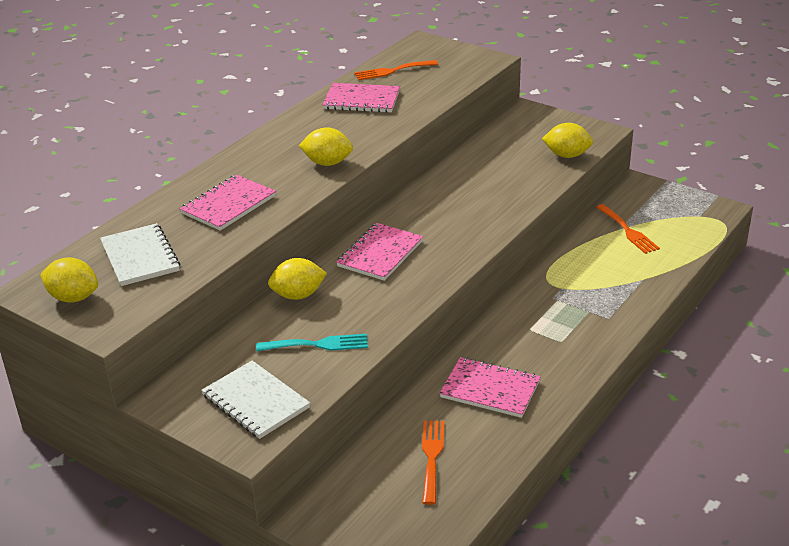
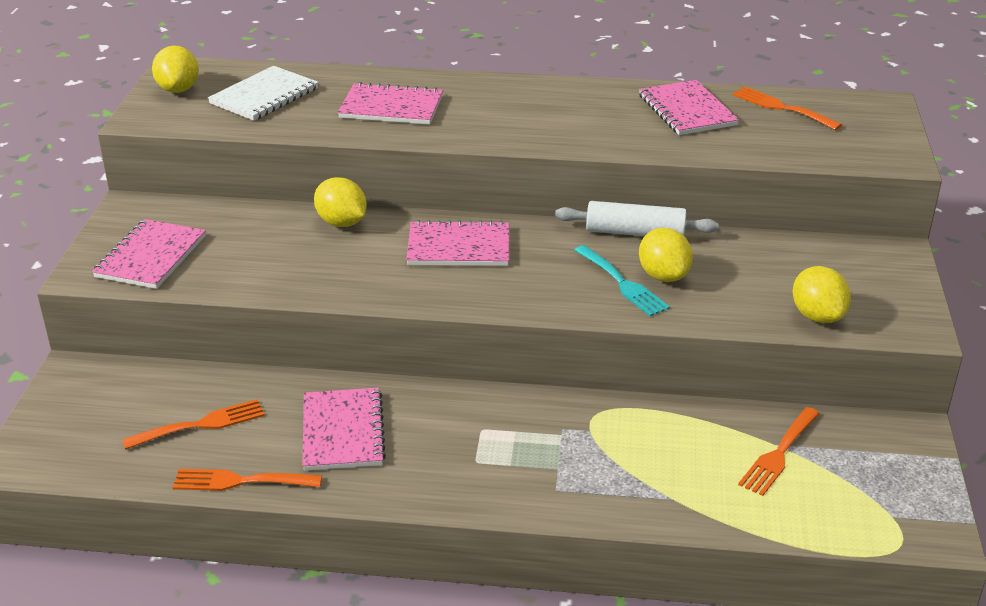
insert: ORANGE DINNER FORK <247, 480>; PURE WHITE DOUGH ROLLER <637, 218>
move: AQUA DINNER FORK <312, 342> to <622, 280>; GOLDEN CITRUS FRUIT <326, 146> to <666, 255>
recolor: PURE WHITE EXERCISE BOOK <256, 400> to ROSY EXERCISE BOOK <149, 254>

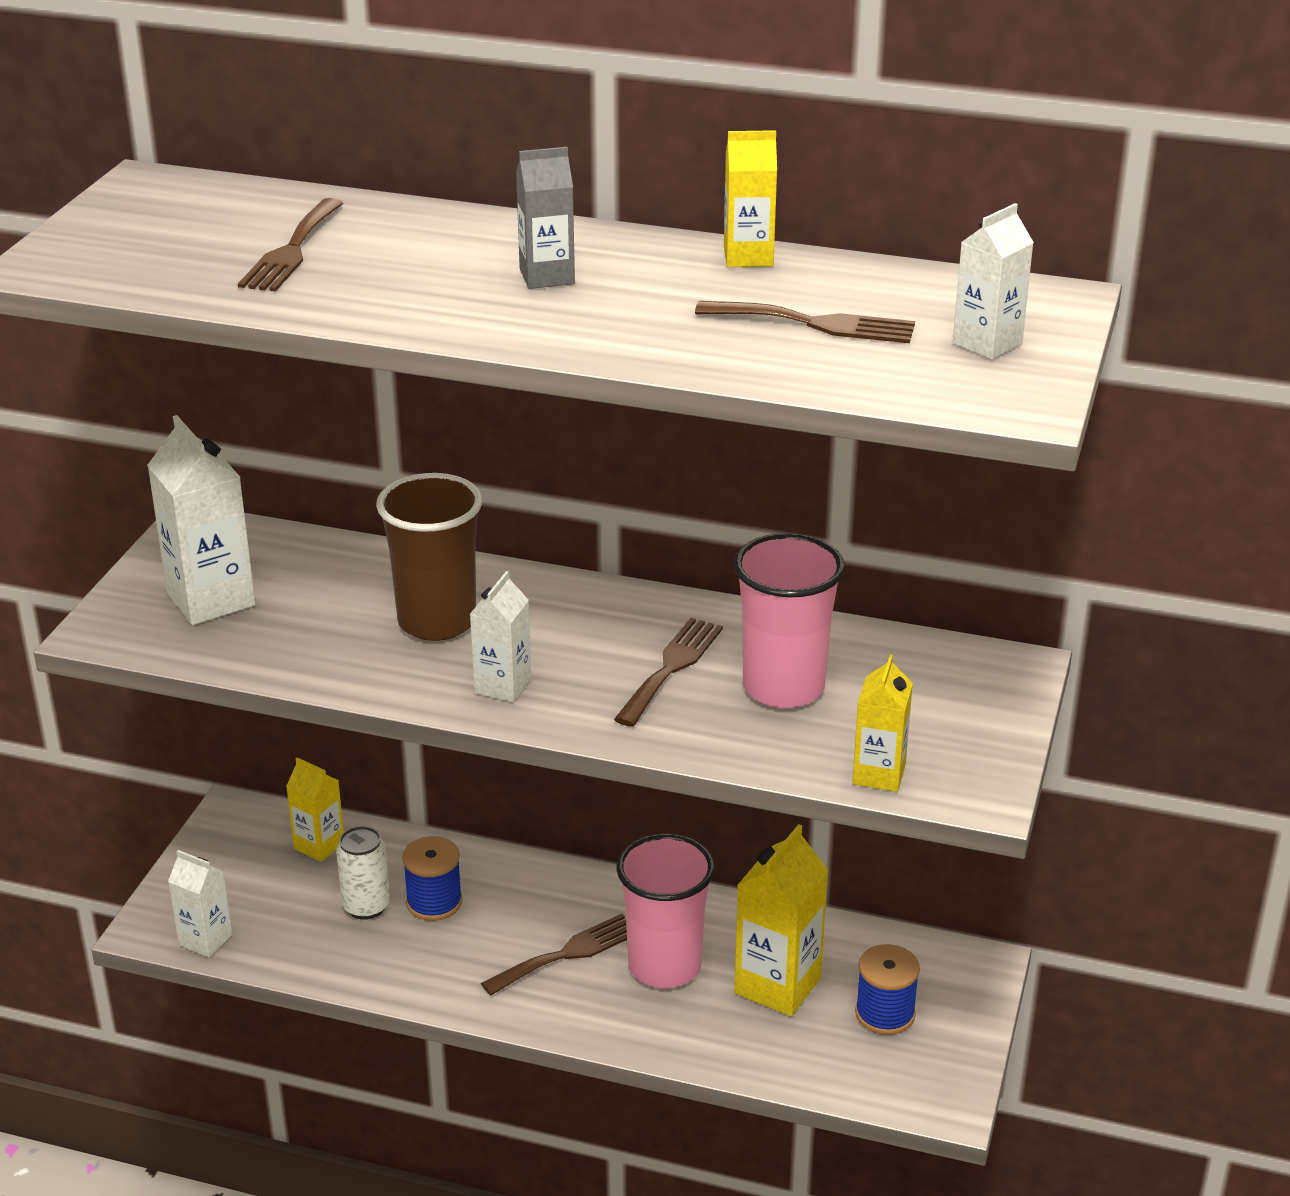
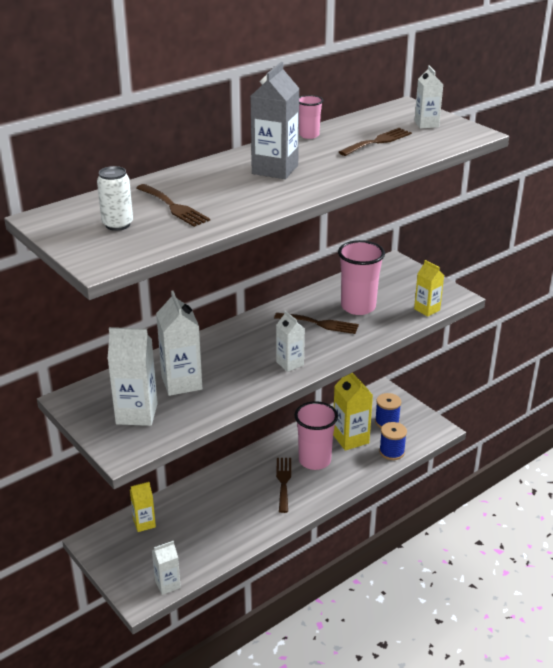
delete: BROWN CUP <429, 557>
insert: PURE WHITE MILK CARTON <179, 343>
move: PURE WHITE TIN <363, 873> to <115, 198>; ROYAL BLUE BOBBIN <432, 878> to <393, 441>
replace: GOLDEN MILK CARTON <750, 198> to ROSY CUP <311, 117>
rotate: BROWN DINNER FORK <668, 672> = <316, 323> 135 degrees clockwise
resize: GREY MILK CARTON <545, 218> = <275, 120> x1.65

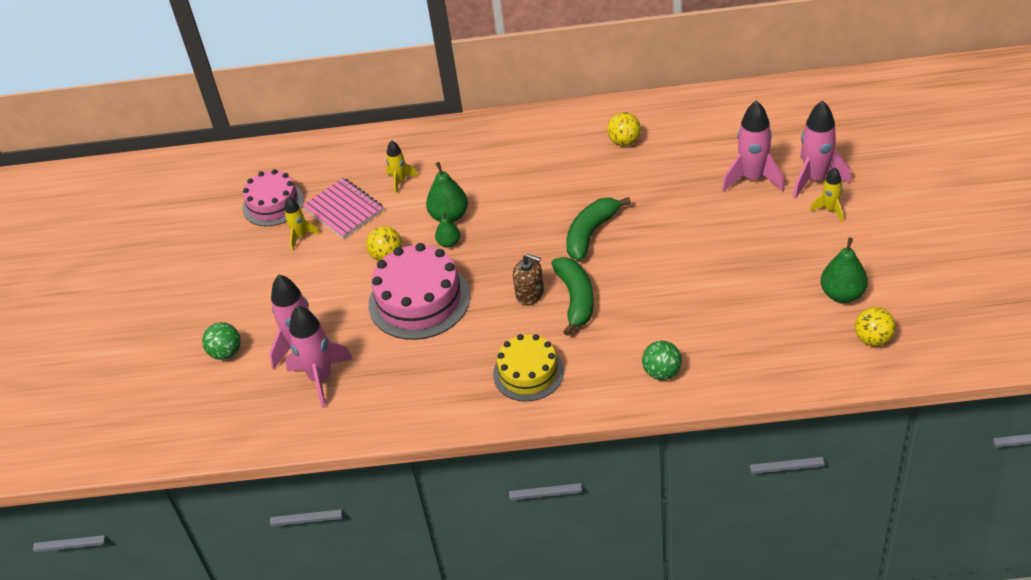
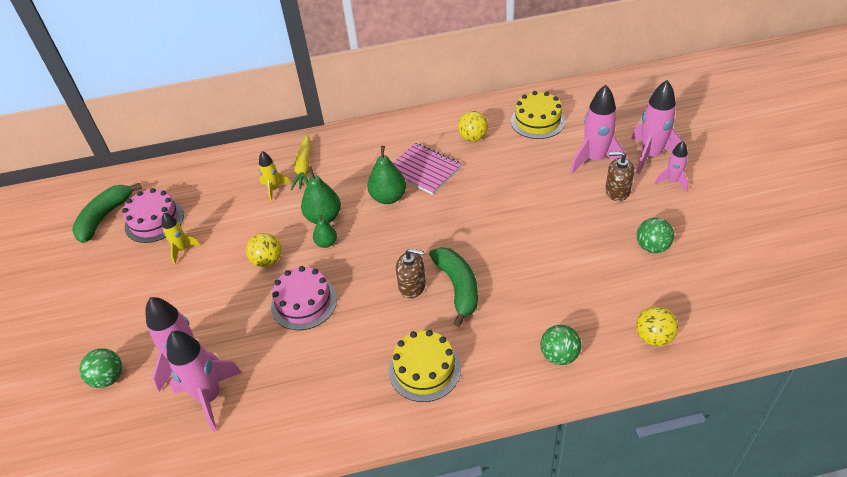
insert: GOLDEN CARROT <300, 162>; GOLDEN CAKE <538, 115>; BROWN SOAP DISPENSER <619, 176>; EMERALD PLAY BALL <655, 235>
move: EMERALD BANANA <598, 229> to <107, 213>; EMERALD TOY PEAR <844, 270> to <386, 175>; ROSY EXERCISE BOOK <343, 208> to <427, 169>; GOLDEN PLAY BALL <875, 326> to <657, 326>
recolor: GOLDEN TOY ROCKET <826, 194> to ROSY TOY ROCKET <672, 166>
resize: ROSY CAKE <419, 291> = <304, 298> x0.66

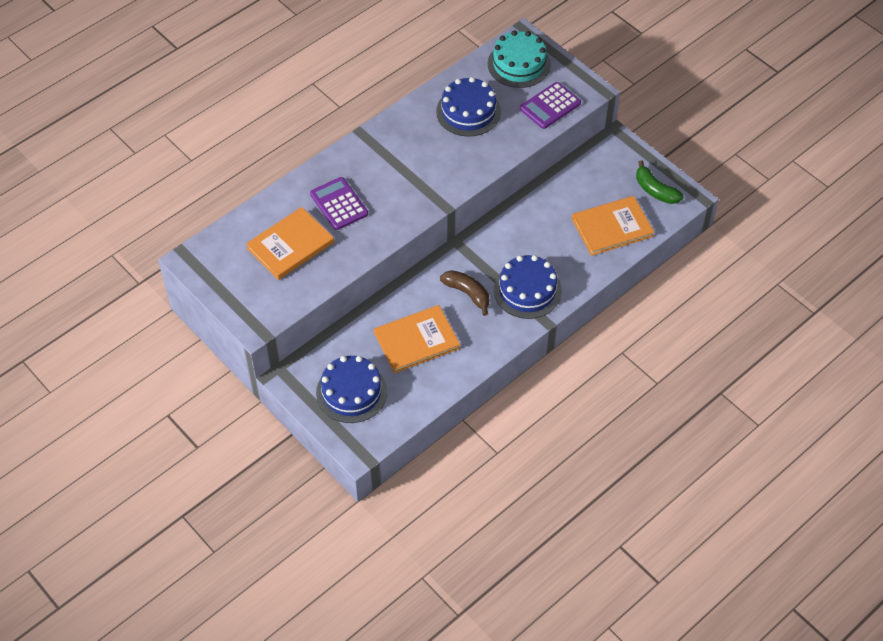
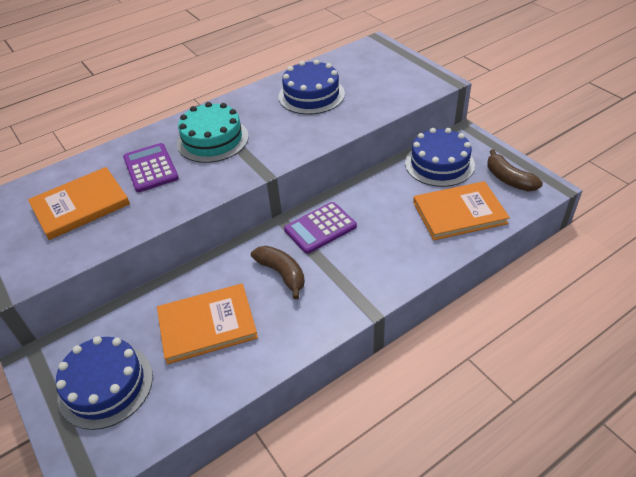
move: AQUA CAKE <519, 59> to <213, 132>; PURPLE POCKET CALCULATOR <550, 105> to <320, 228>; ROYAL BLUE CAKE <528, 287> to <440, 157>
recolor: EMERALD BANANA <660, 182> to BROWN BANANA <515, 170>

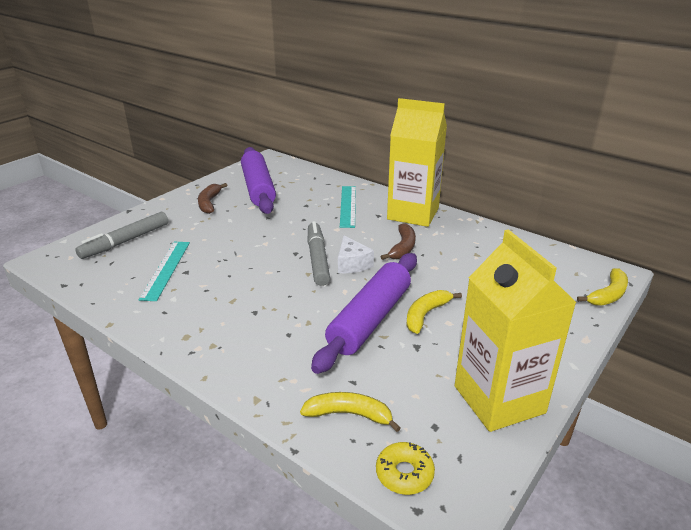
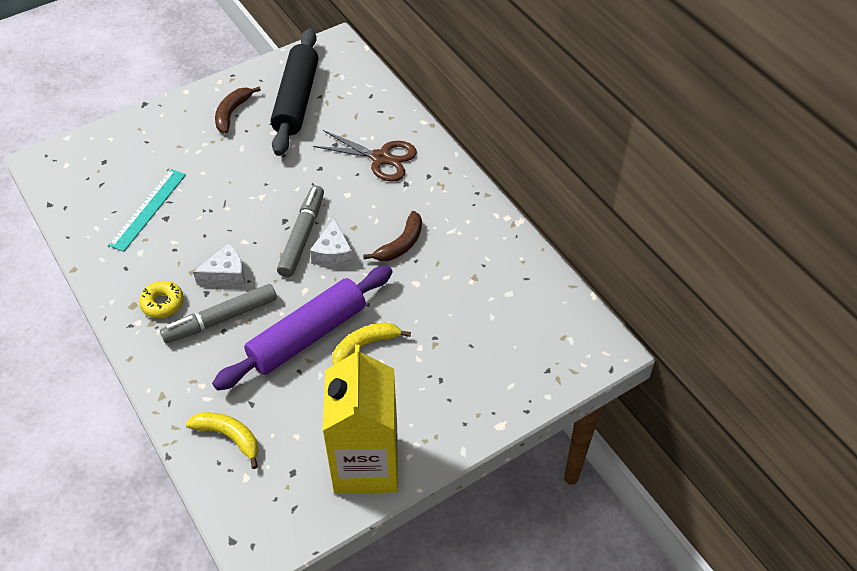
delete: GOLDEN MILK CARTON <417, 162>; GOLDEN BANANA <602, 287>
insert: PURE WHITE PIECE OF CHEESE <219, 264>
move: GOLDEN GLAZED DONUT <405, 468> to <161, 299>; GREY MARKER PEN <121, 235> to <218, 313>
replace: AQUA MEASURING STICK <348, 207> to BROWN SCISSORS <365, 155>
recolor: PURPLE DOUGH ROLLER <258, 180> to BLACK DOUGH ROLLER <295, 92>

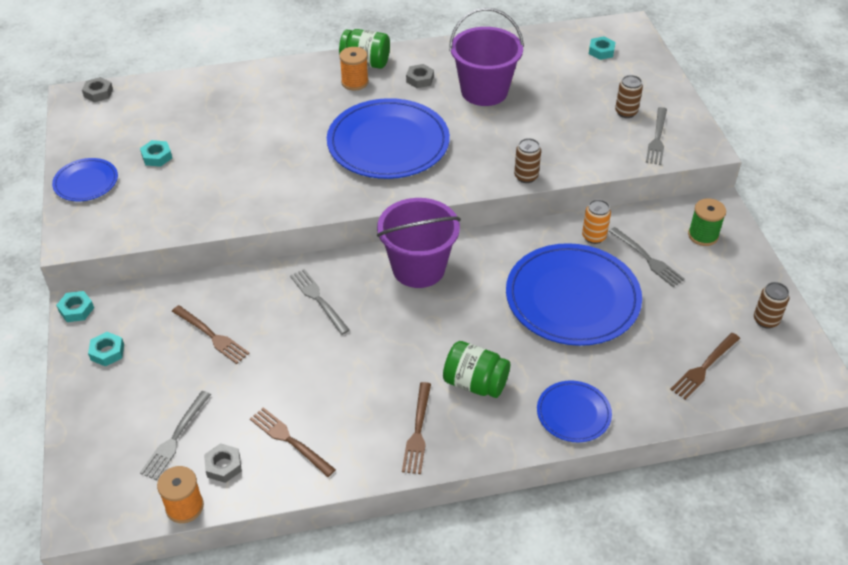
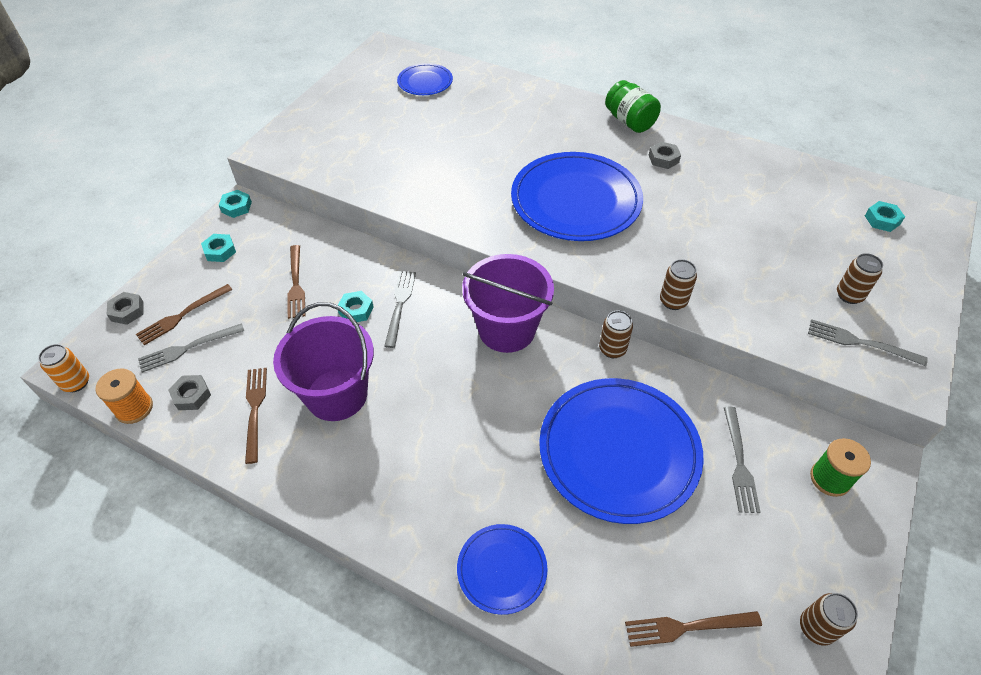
delete: ORANGE BOBBIN <354, 69>; EMERALD PRESERVE JAR <476, 369>
insert: BROWN TIN <616, 334>
move: ORANGE TIN <596, 221> to <63, 368>; GREY HEXAGON NUT <97, 89> to <125, 308>; BROWN DINNER FORK <416, 428> to <184, 314>; PURPLE SAND BUCKET <486, 57> to <323, 361>; AQUA HEXAGON NUT <156, 153> to <356, 306>; ROYAL BLUE DINNER PLATE <85, 179> to <425, 79>
rotate: GREY DINNER FORK <656, 136> = <868, 342> 60 degrees clockwise

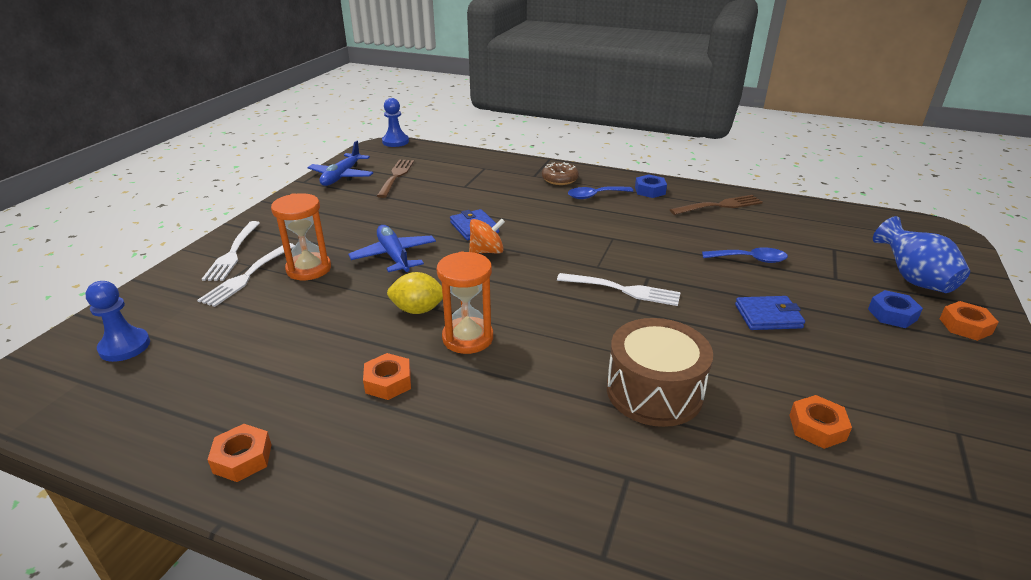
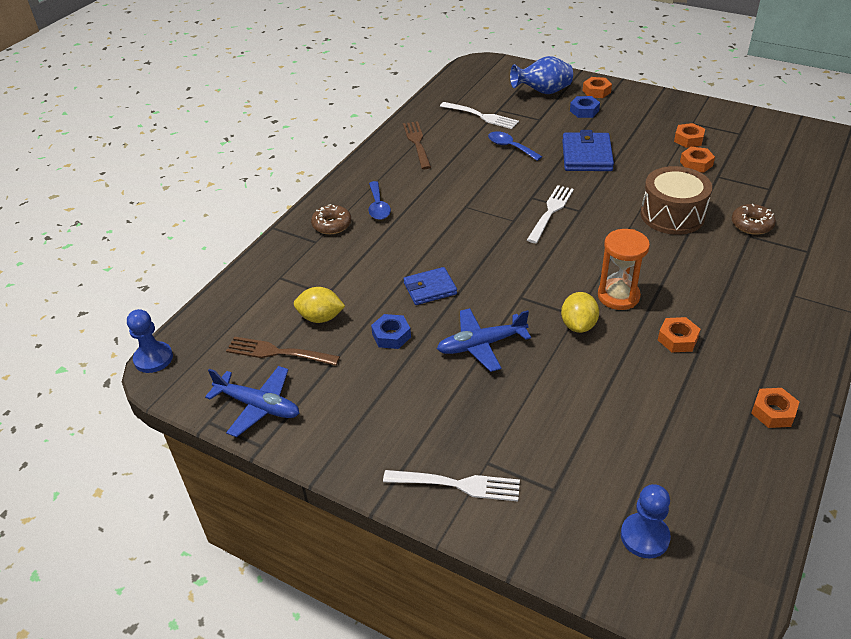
delete: ORANGE HOURGLASS <301, 236>; ORANGE SPINNING TOP <487, 236>
insert: GOLDEN CITRUS FRUIT <319, 305>; ORANGE HEXAGON NUT <689, 135>; BROWN GLAZED DONUT <754, 219>
move: ROYAL BLUE HEXAGON NUT <651, 186> to <391, 331>; PURE WHITE DINNER FORK <246, 275> to <479, 115>
rotate: ROYAL BLUE TABLESPOON <745, 255> = <515, 146> 60 degrees counterclockwise
resize: ROYAL BLUE BILLFOLD <770, 313> = <588, 150> x1.51

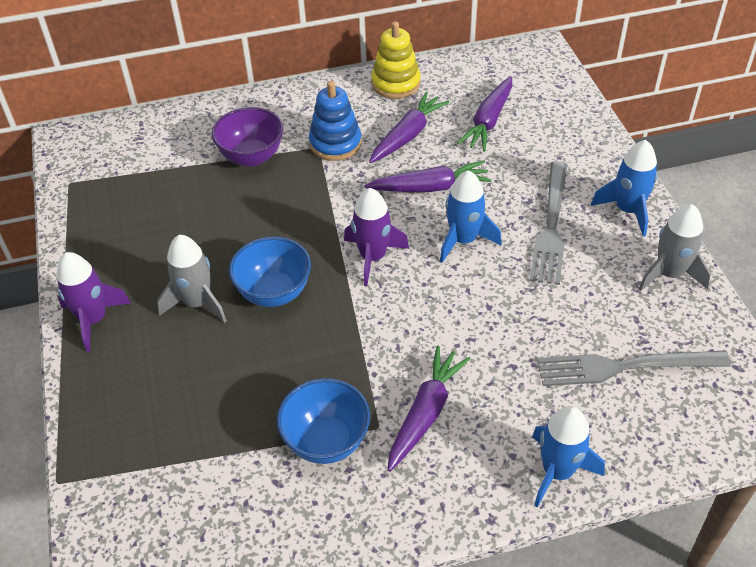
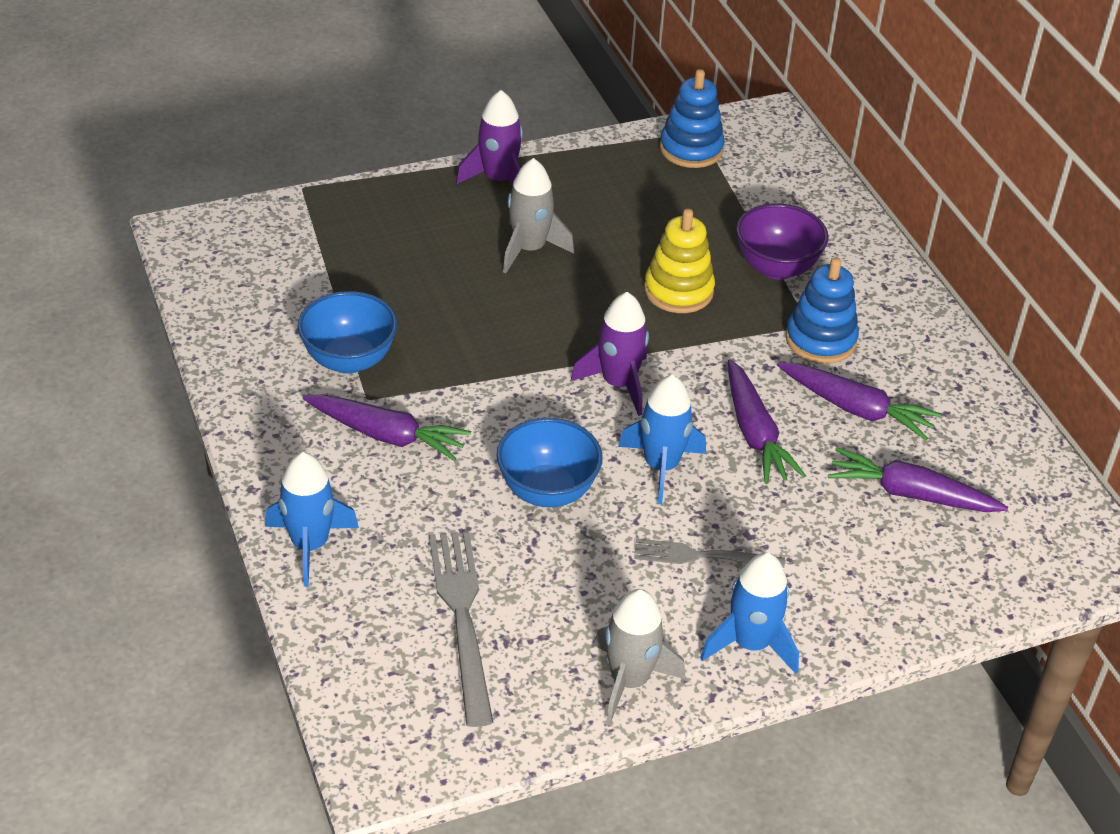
insert: ROYAL BLUE RING STACKER <692, 118>
move: ROYAL BLUE DEEP DISH <270, 272> to <550, 462>; GOLDEN RING STACKER <396, 60> to <679, 261>
resize: GREY DINNER FORK <549, 223> = <709, 553> x0.63

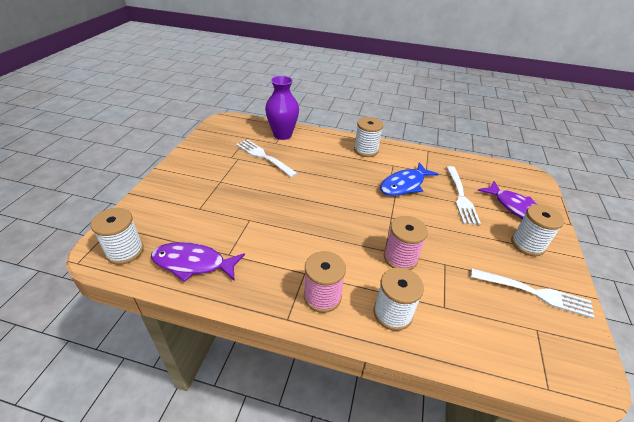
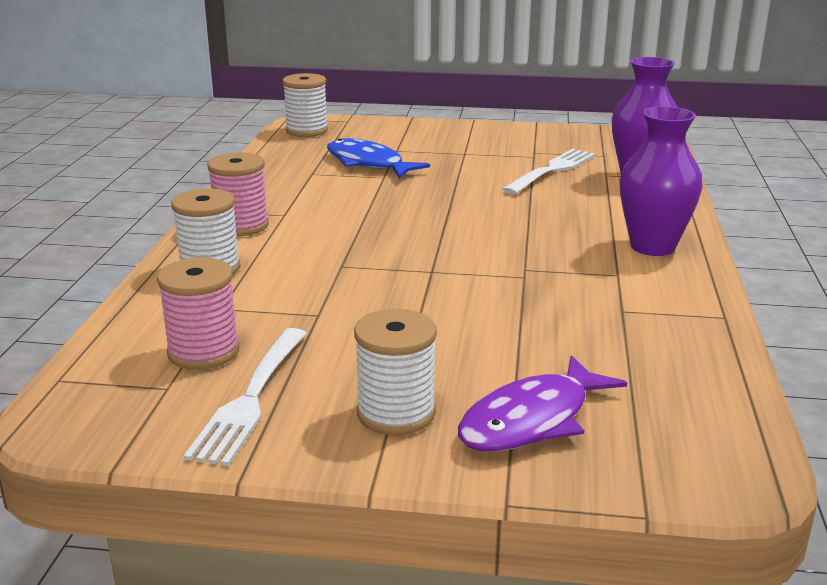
delete: PURPLE FISH FIGURE <198, 262>; PURE WHITE DINNER FORK <463, 195>
move: ROSY BOBBIN <406, 243> to <198, 313>; ROYAL BLUE FISH FIGURE <409, 179> to <378, 158>
replace: PURE WHITE BOBBIN <368, 137> to PURPLE VASE <660, 181>

